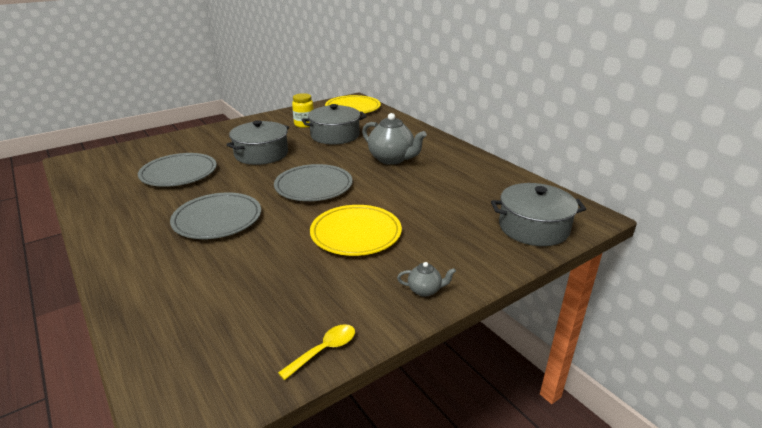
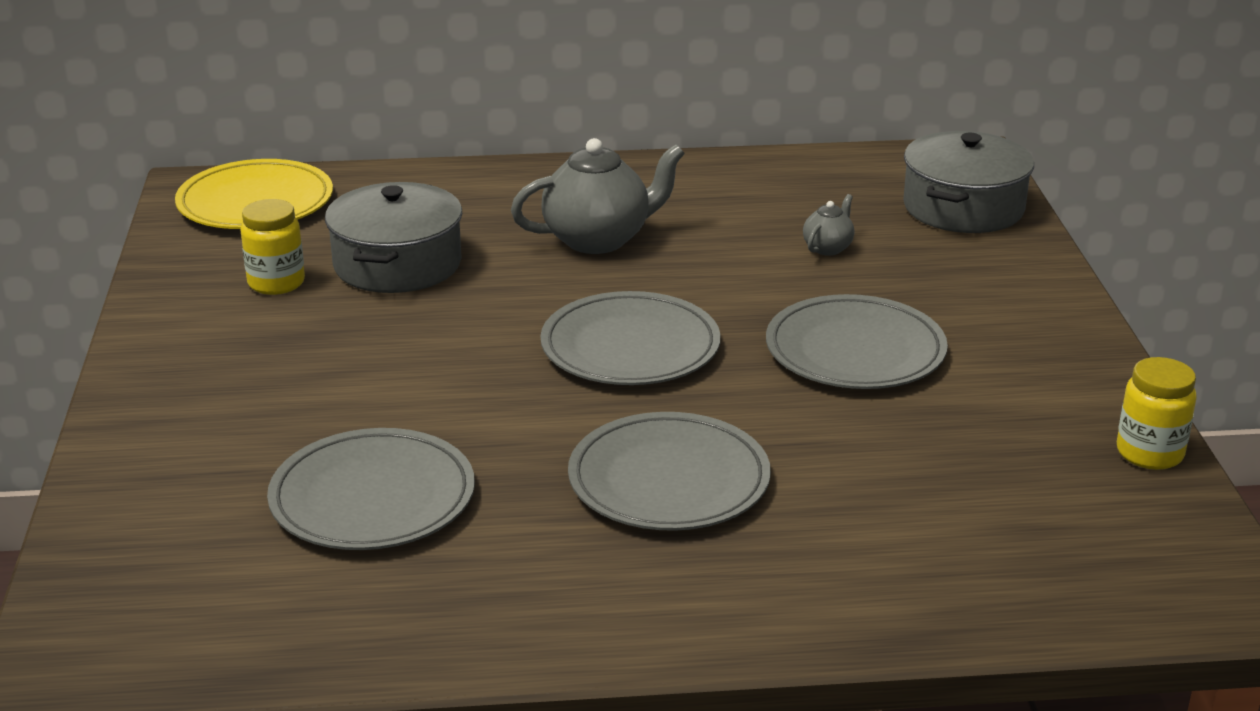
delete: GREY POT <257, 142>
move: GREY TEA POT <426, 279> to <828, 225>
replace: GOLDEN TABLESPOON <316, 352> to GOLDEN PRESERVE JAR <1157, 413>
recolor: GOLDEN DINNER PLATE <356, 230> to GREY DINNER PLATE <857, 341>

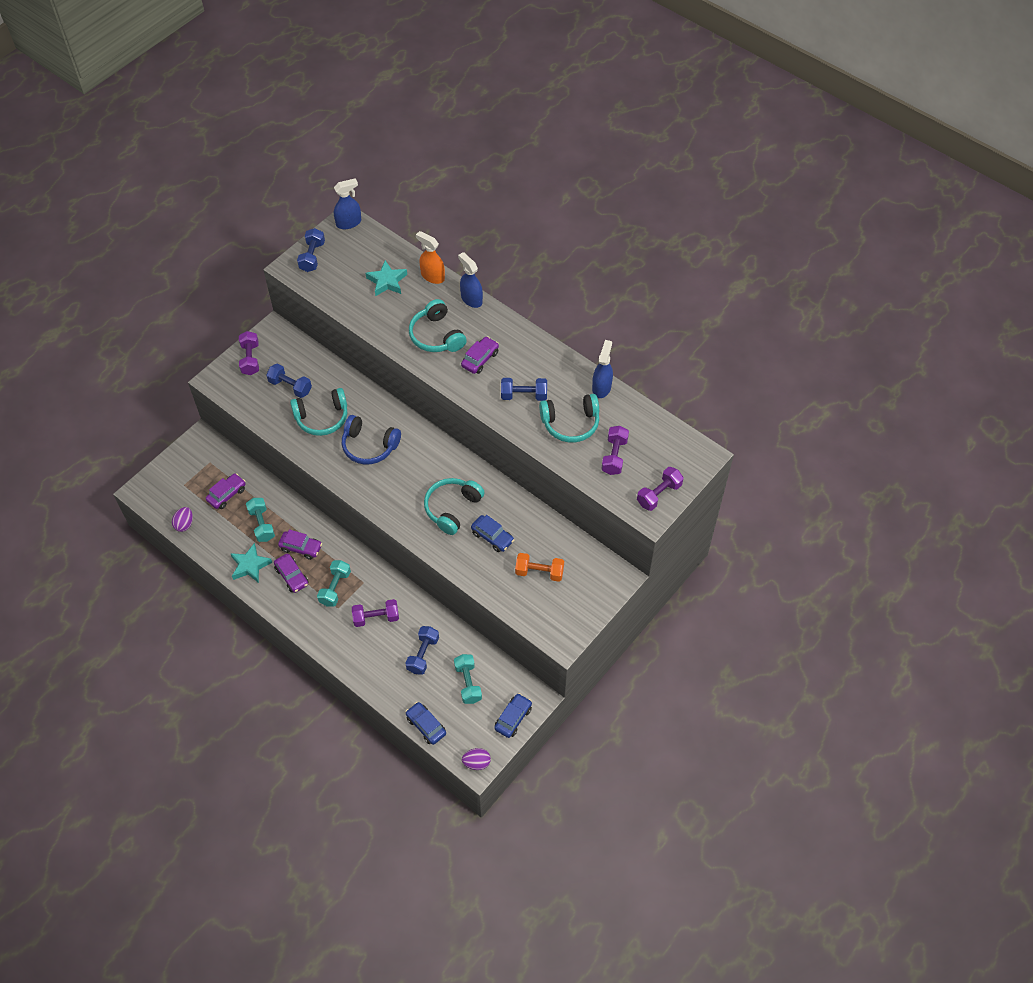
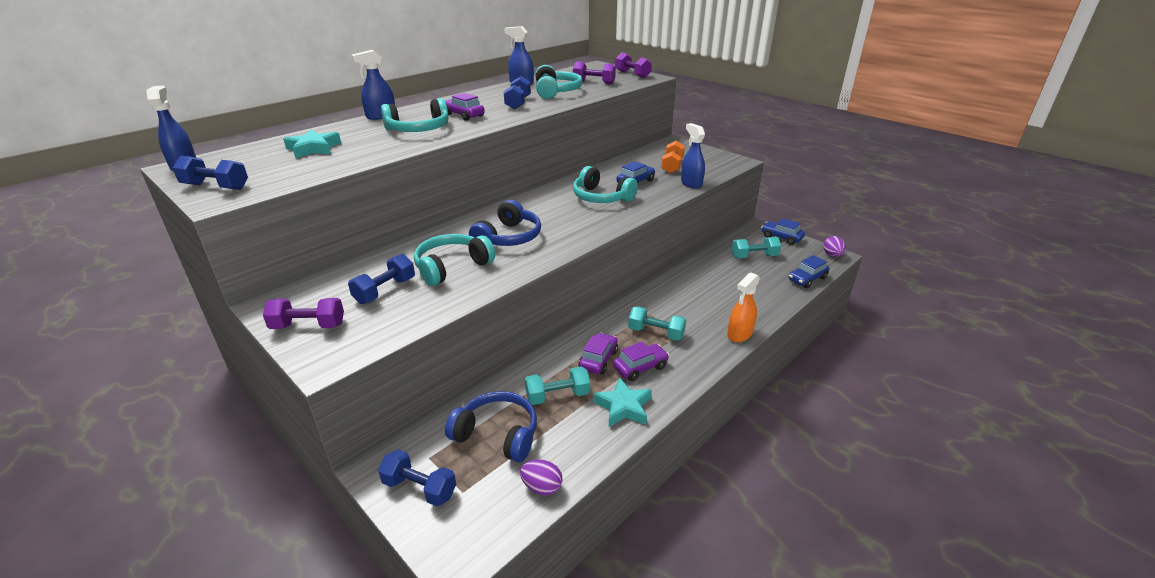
delete: PURPLE FREE WEIGHT <375, 613>
insert: ROYAL BLUE SPRAY CLEANER <693, 156>
move: ROYAL BLUE FREE WEIGHT <422, 650> to <417, 477>; ORANGE SPRAY CLEANER <430, 257> to <743, 307>
replace: PURPLE CAR <226, 491> to ROYAL BLUE OVER-EAR HEADPHONES <491, 426>
rotate: AQUA OVER-EAR HEADPHONES <318, 412> = <454, 260> 120 degrees counterclockwise

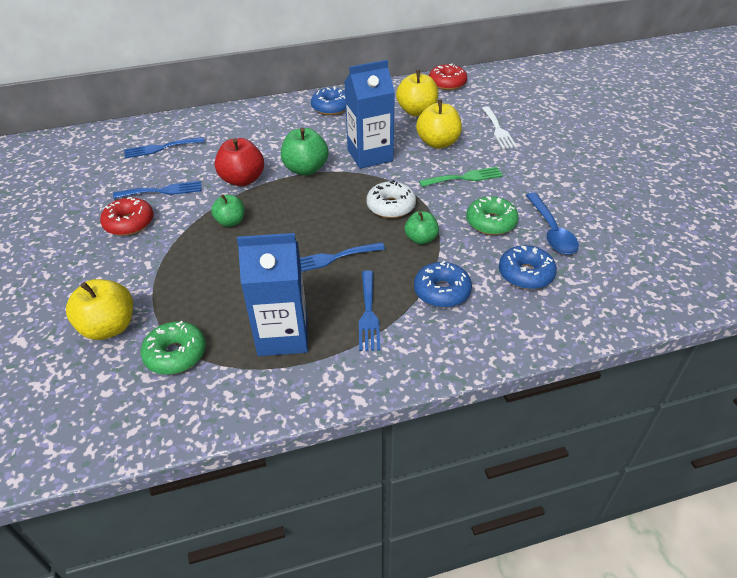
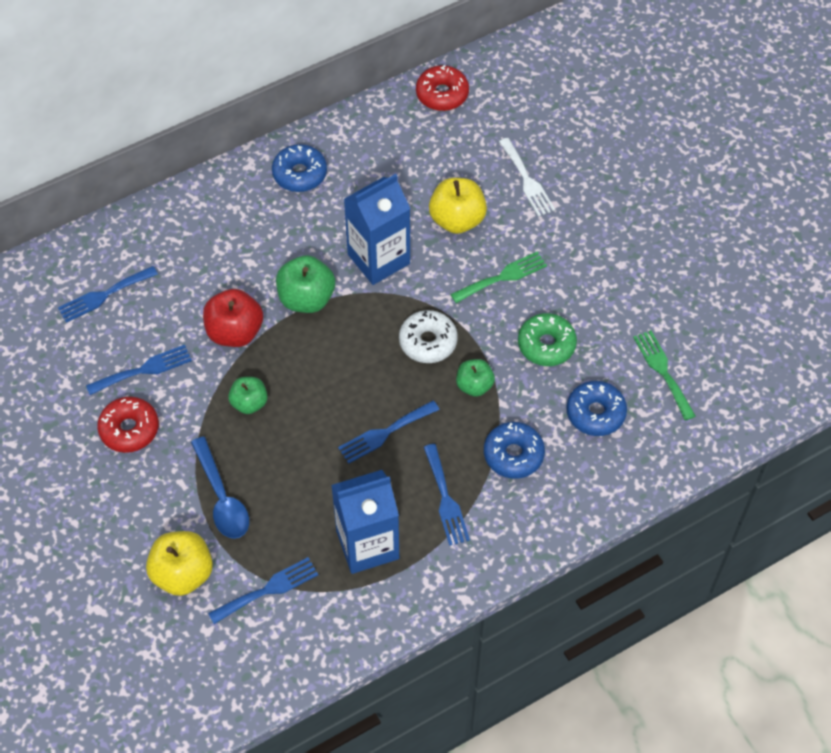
delete: GOLDEN APPLE <417, 93>
insert: EMERALD DINNER FORK <664, 375>
move: ROYAL BLUE TABLESPOON <552, 223> to <220, 488>
replace: EMERALD GLAZED DONUT <173, 348> to ROYAL BLUE DINNER FORK <263, 590>

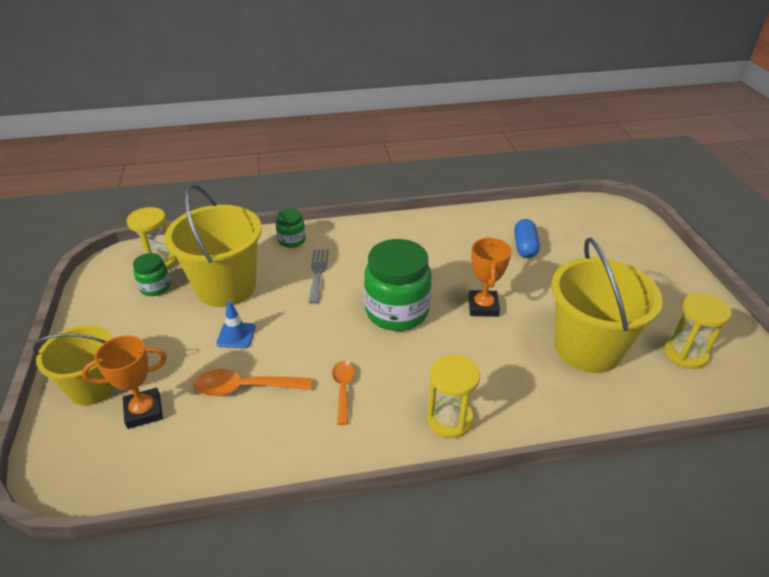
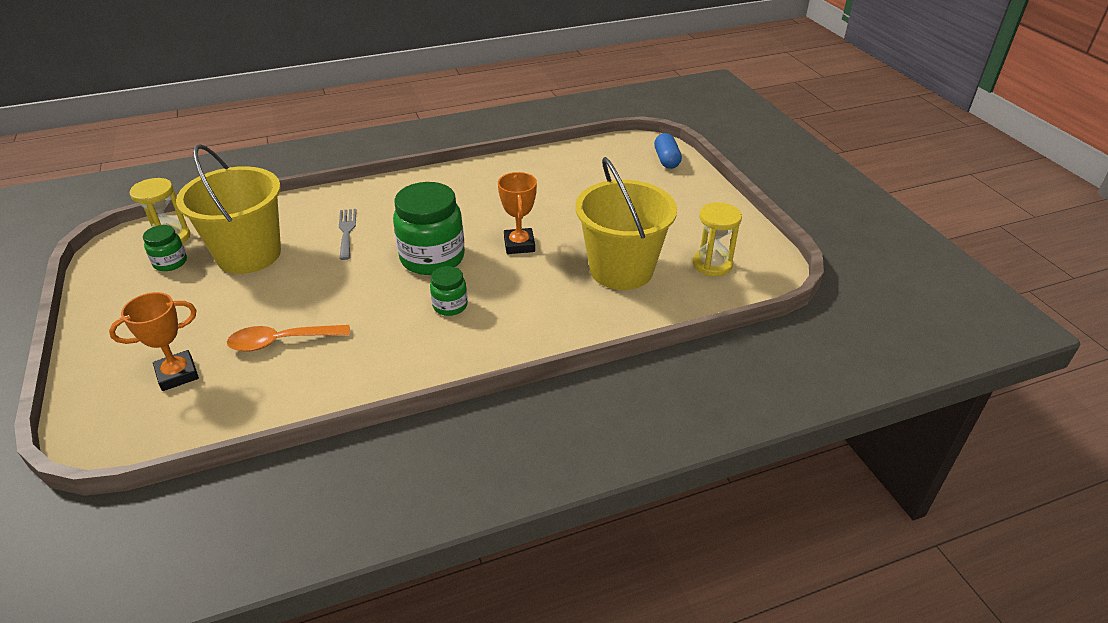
delete: GOLDEN SAND BUCKET <74, 365>; ROYAL BLUE TRAFFIC CONE <236, 324>; ORANGE TABLESPOON <343, 393>; GOLDEN HOURGLASS <453, 396>
move: EMERALD PRESERVE JAR <291, 228> to <449, 291>; ROYAL BLUE PILL SHAPE <527, 238> to <668, 151>

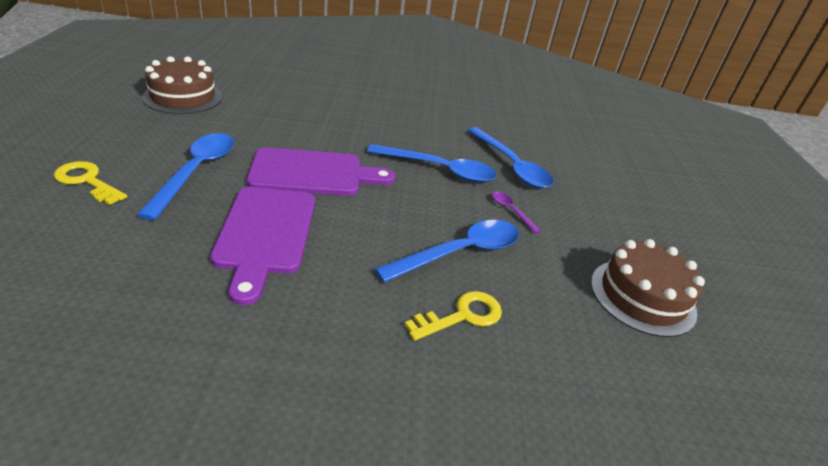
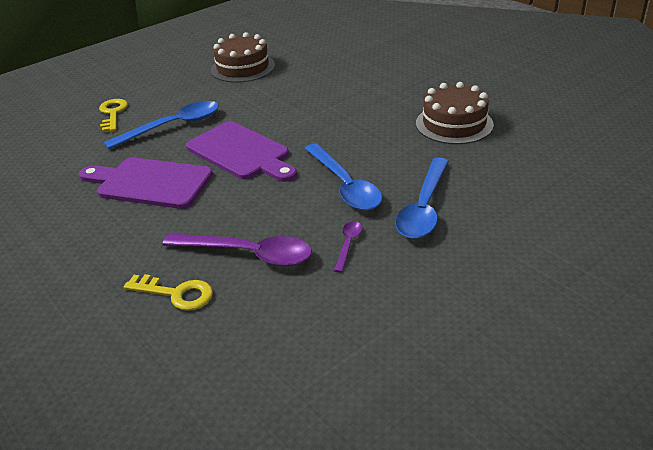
move: BROWN CAKE <648, 288> to <455, 113>
recolor: ROYAL BLUE TABLESPOON <447, 251> to PURPLE TABLESPOON <237, 250>
rotate: PURPLE CHOPPING BOARD <262, 246> = <146, 183> 60 degrees clockwise

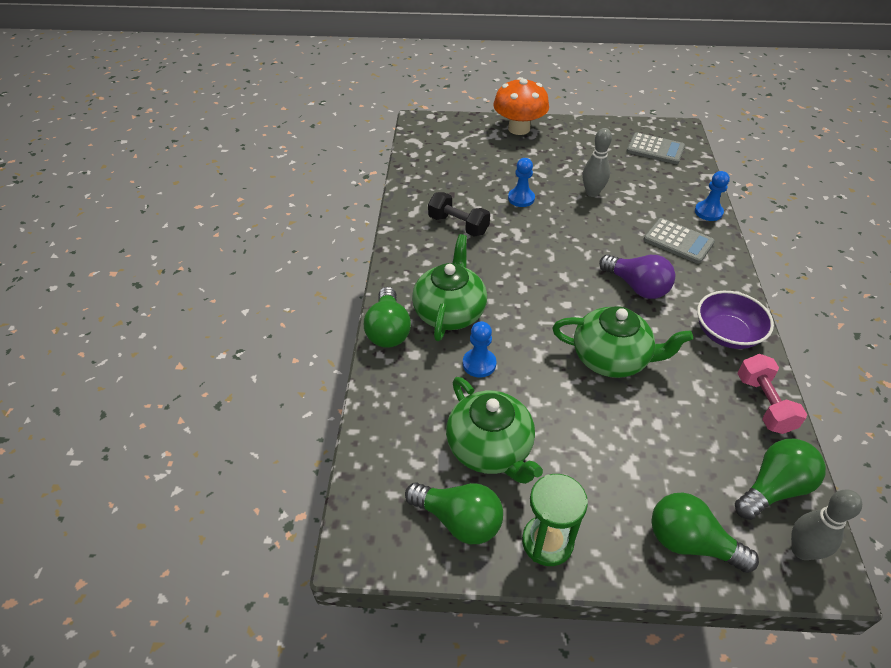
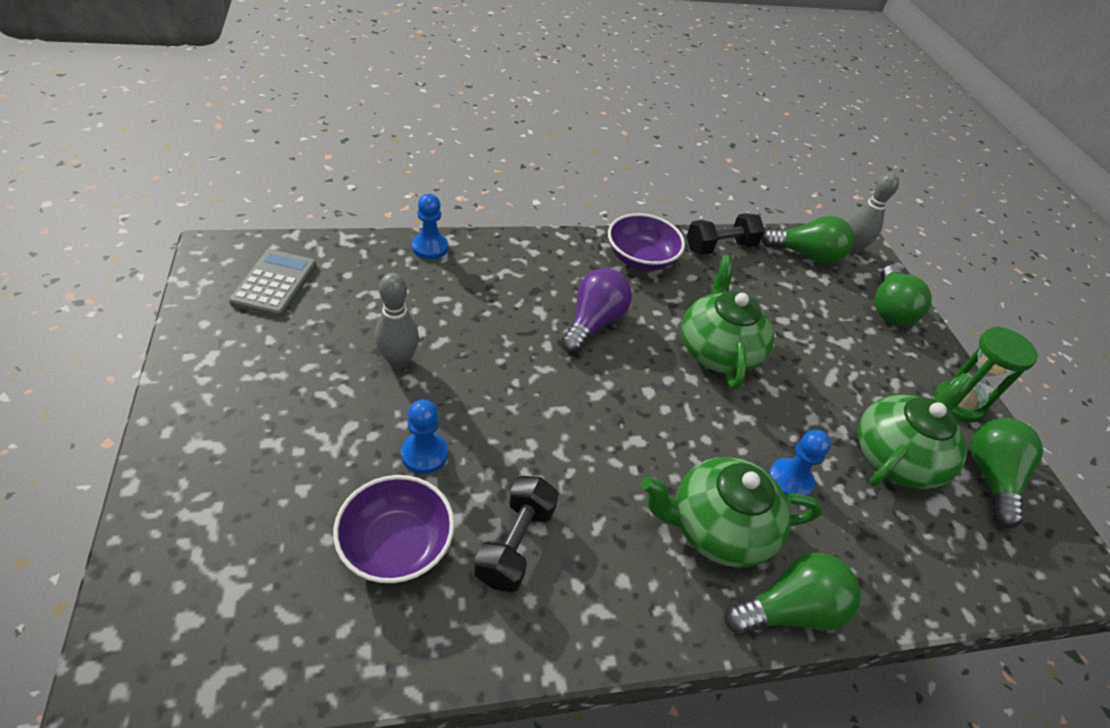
delete: ORANGE MUSHROOM <521, 106>; GREY POCKET CALCULATOR <679, 241>
insert: PURPLE DEEP DISH <394, 529>
recolor: ROSY FREE WEIGHT <772, 394> to BLACK FREE WEIGHT <726, 234>
rotate: EMERALD LIGHTBULB <780, 479> = <807, 240> 150 degrees clockwise

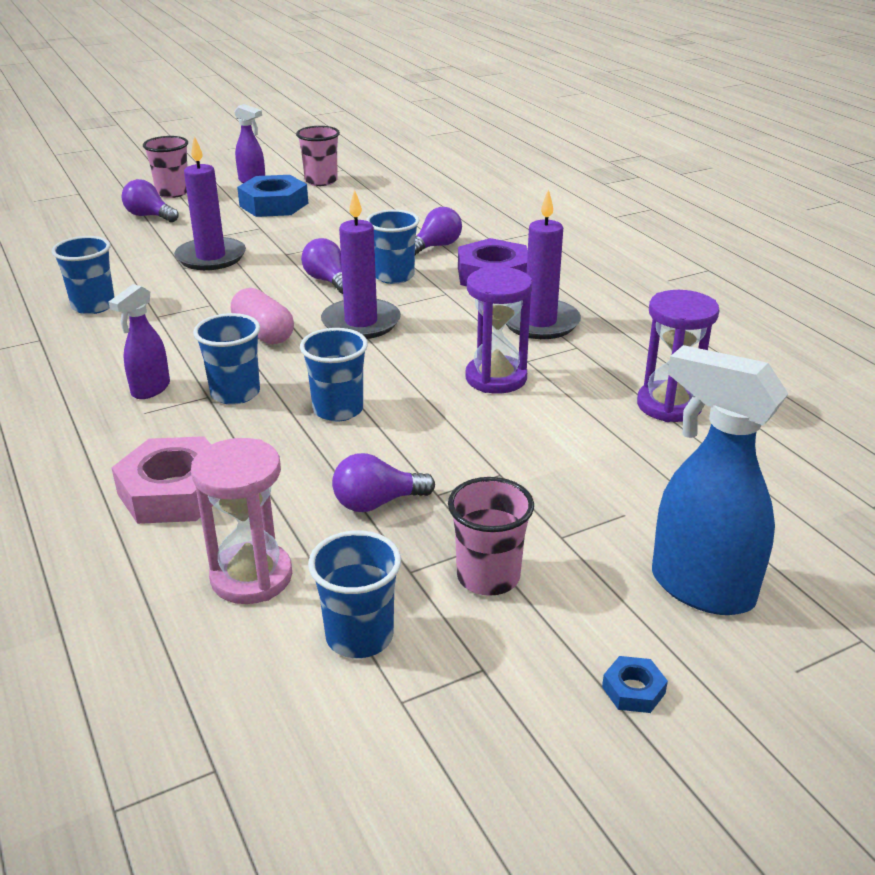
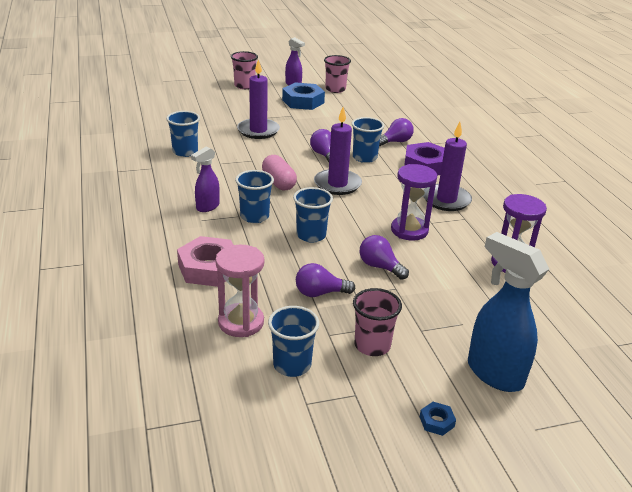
move: PURPLE LIGHTBULB <150, 200> to <384, 257>

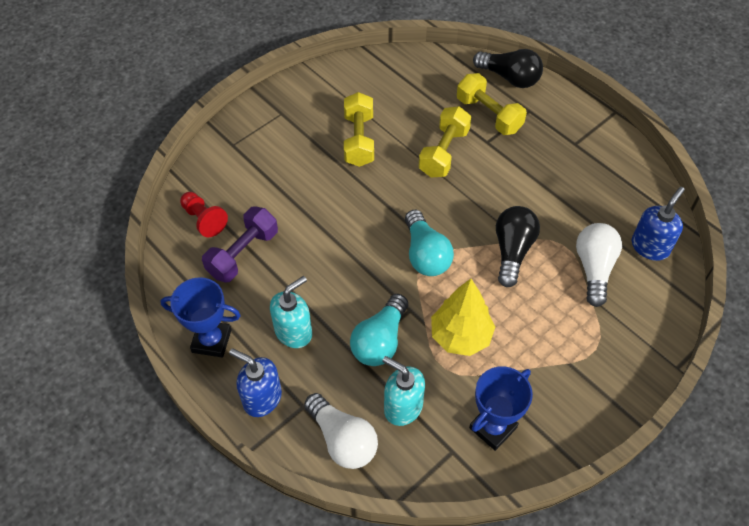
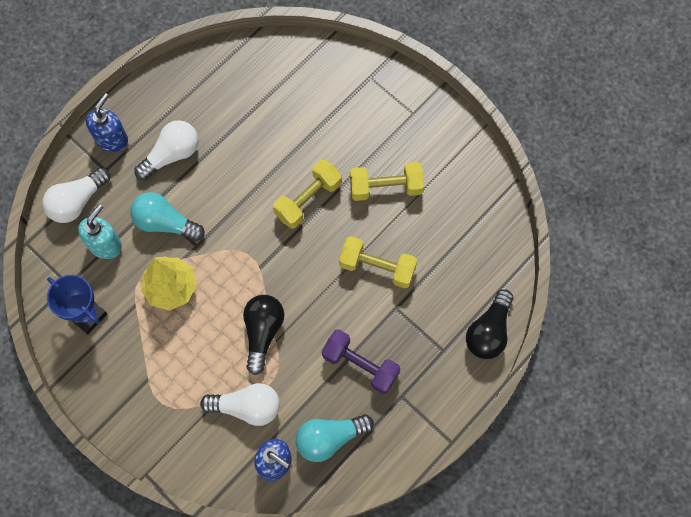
delete: ROYAL BLUE TROPHY <201, 317>; RED CHESS PAWN <204, 214>
move: GOLDEN FREE WEIGHT <492, 104> to <307, 194>; AQUA LIGHTBULB <429, 243> to <335, 438>; PURPLE FREE WEIGHT <240, 244> to <361, 361>
replace: AQUA SOAP DISPENSER <291, 312> to PURE WHITE LIGHTBULB <166, 150>
rotate: BLACK LIGHTBULB <518, 246> = <263, 335> 90 degrees counterclockwise

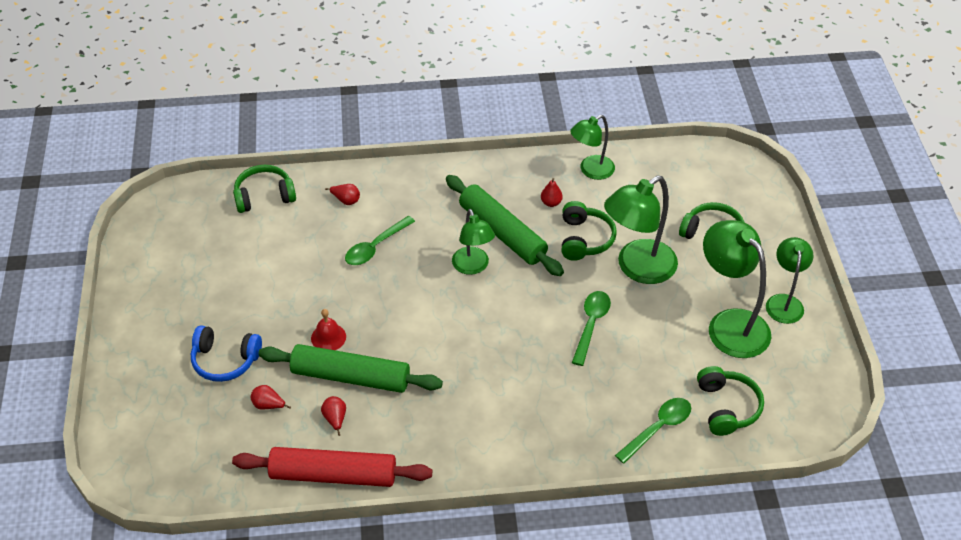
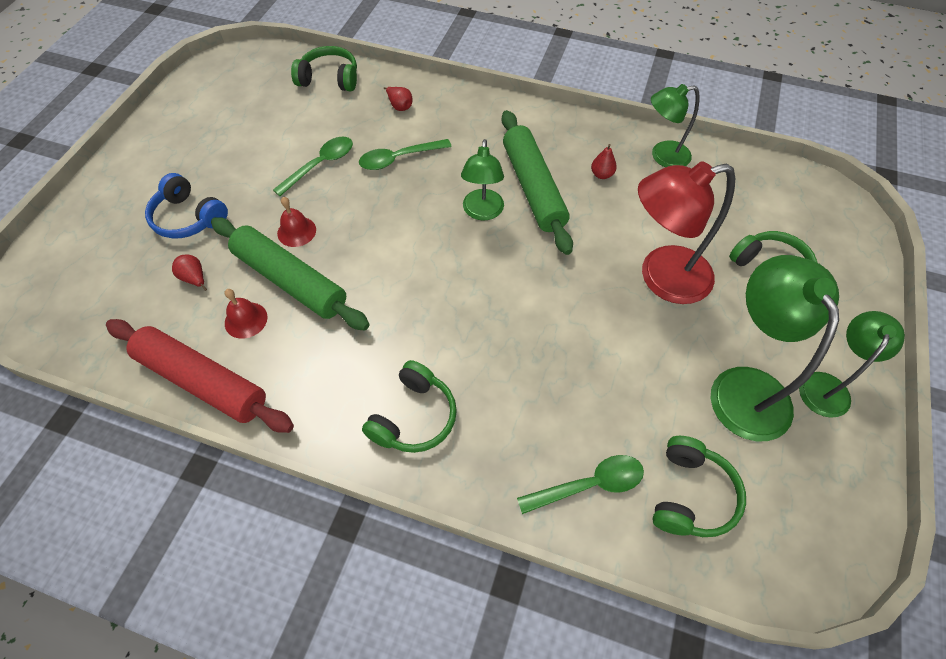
move: EMERALD TABLESPOON <591, 328> to <313, 166>; EMERALD OVER-EAR HEADPHONES <589, 231> to <409, 406>
replace: RED TOY PEAR <333, 416> to RED BELL <246, 314>
recolor: EMERALD DESK LAMP <641, 230> to RED DESK LAMP <686, 232>

